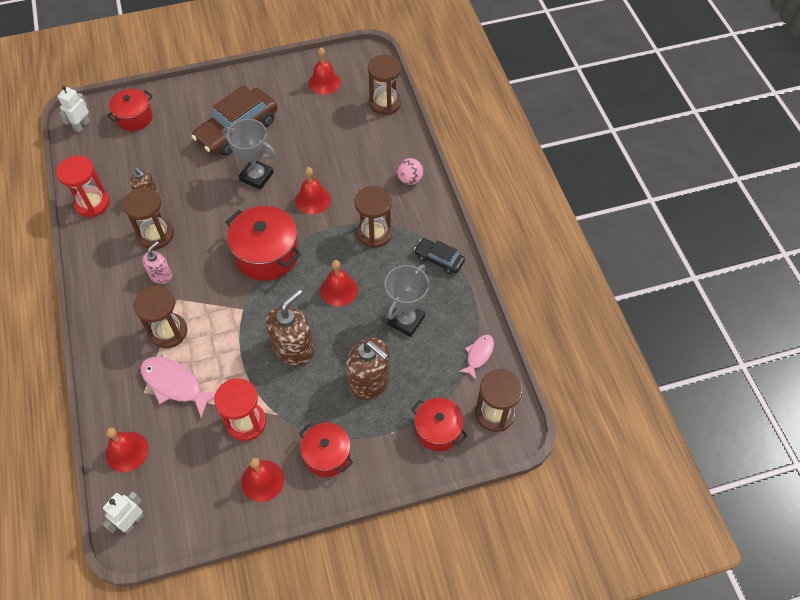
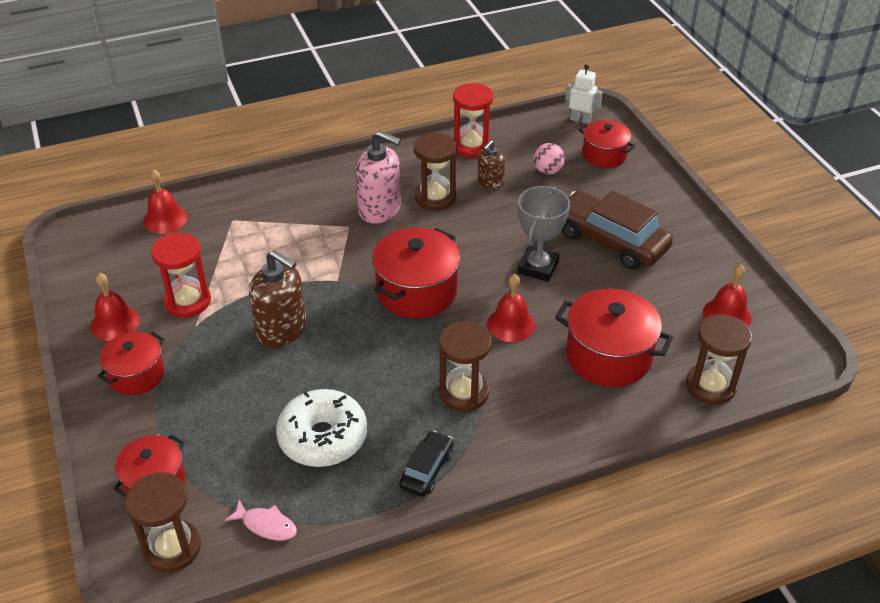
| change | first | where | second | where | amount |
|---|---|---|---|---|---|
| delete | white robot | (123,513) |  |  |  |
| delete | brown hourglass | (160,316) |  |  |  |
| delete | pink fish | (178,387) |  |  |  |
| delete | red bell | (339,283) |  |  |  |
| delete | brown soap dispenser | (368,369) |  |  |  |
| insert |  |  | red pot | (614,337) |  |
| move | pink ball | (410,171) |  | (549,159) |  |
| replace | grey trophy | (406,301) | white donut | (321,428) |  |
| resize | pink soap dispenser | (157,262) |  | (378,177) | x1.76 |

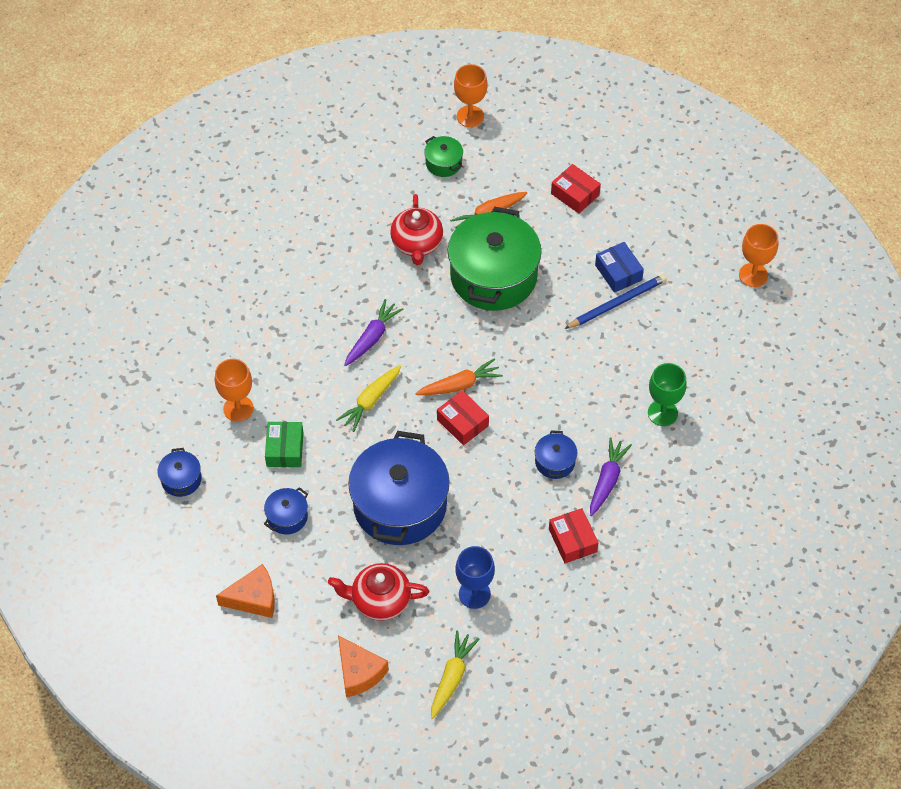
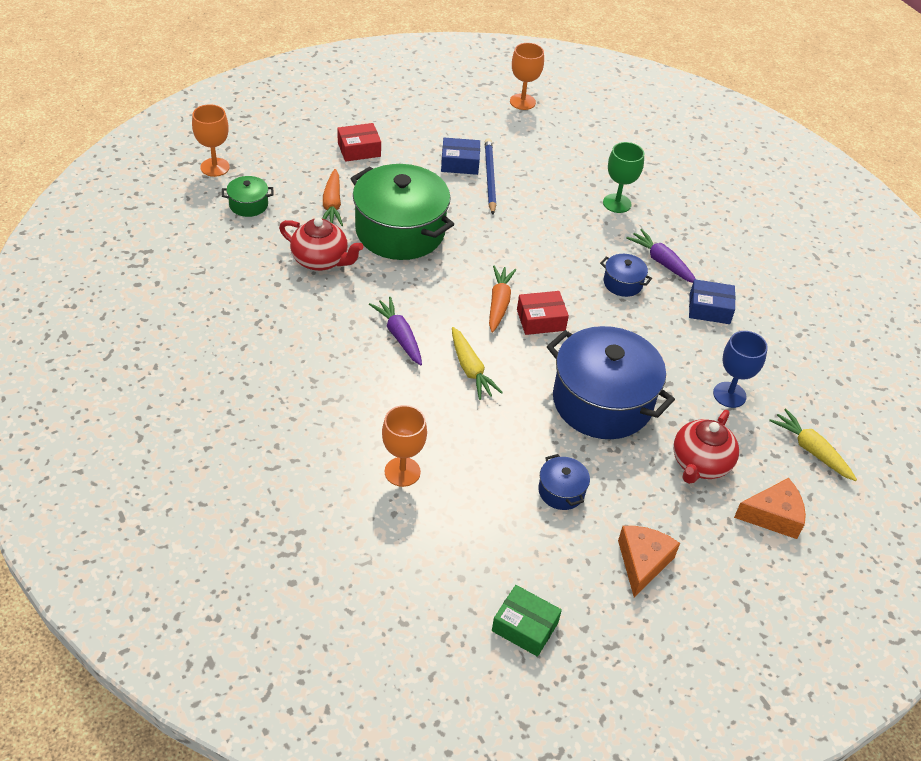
| change | first | where | second | where | amount |
|---|---|---|---|---|---|
| delete | blue pot | (179,472) |  |  |  |
| move | green box | (284,444) |  | (527,621) |  |
| recolor | red box | (574,535) | blue box | (712,301) |  |

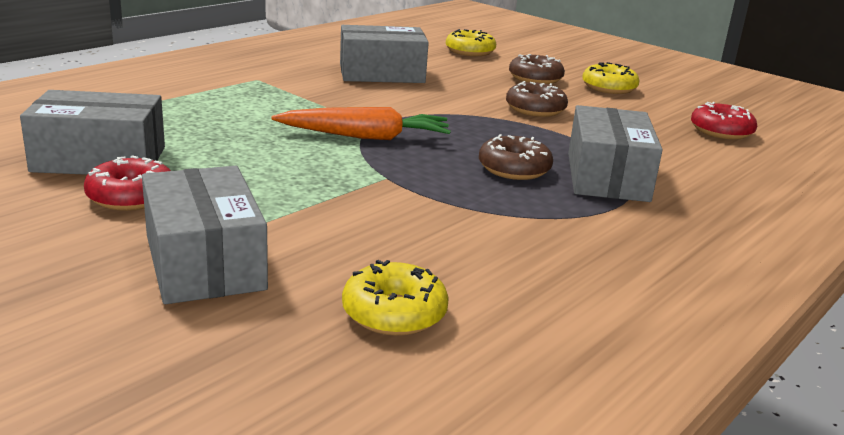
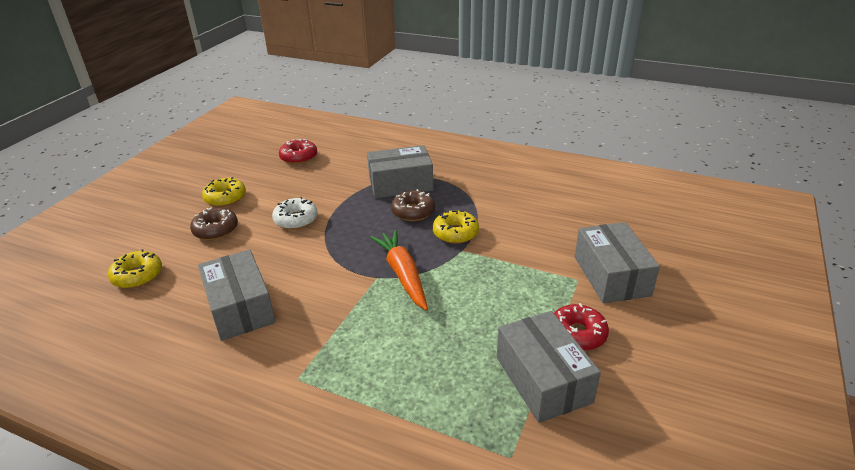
| change | first | where | second | where | amount |
|---|---|---|---|---|---|
| move | yellow donut | (395,298) |  | (456,227) |  |
| recolor | brown donut | (537,99) | white donut | (295,213) |  |
| rotate | grey box | (205,235) |  | (617,262) | 60 degrees counterclockwise |

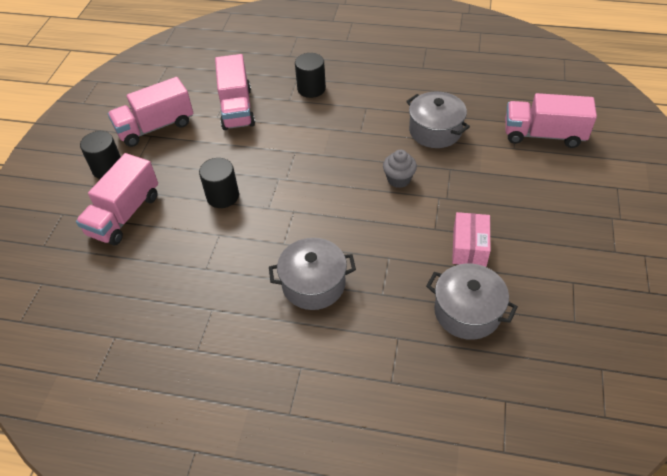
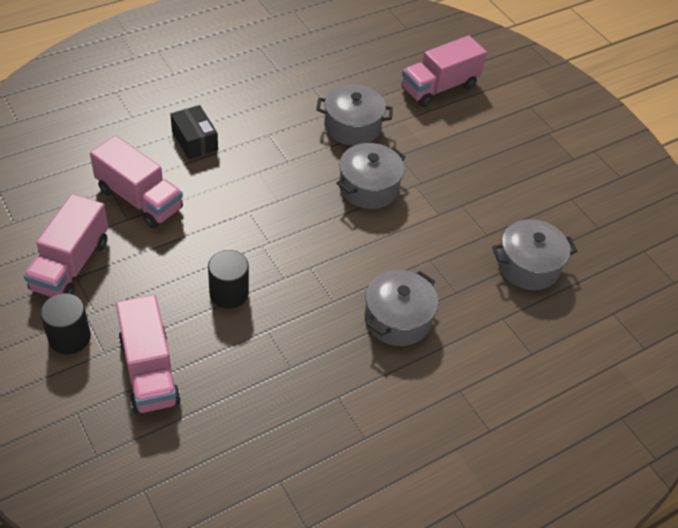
| change | first | where | second | where | amount |
|---|---|---|---|---|---|
| delete | pink box | (471,239) |  |  |  |
| replace | black cylinder | (310,75) | black box | (194,132) |  |
| replace | grey cupcake | (400,169) | grey pot | (371,176) |  |

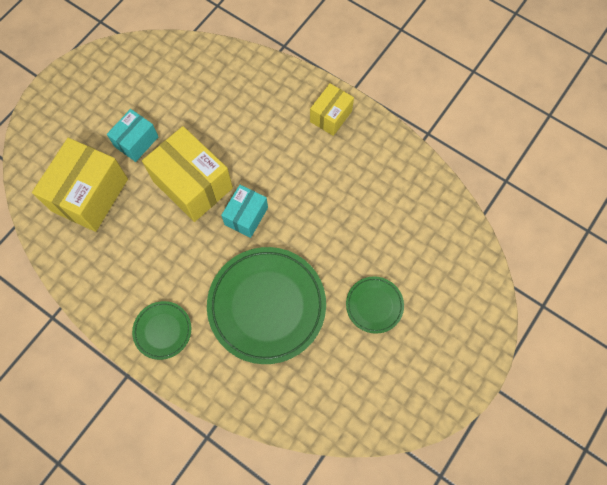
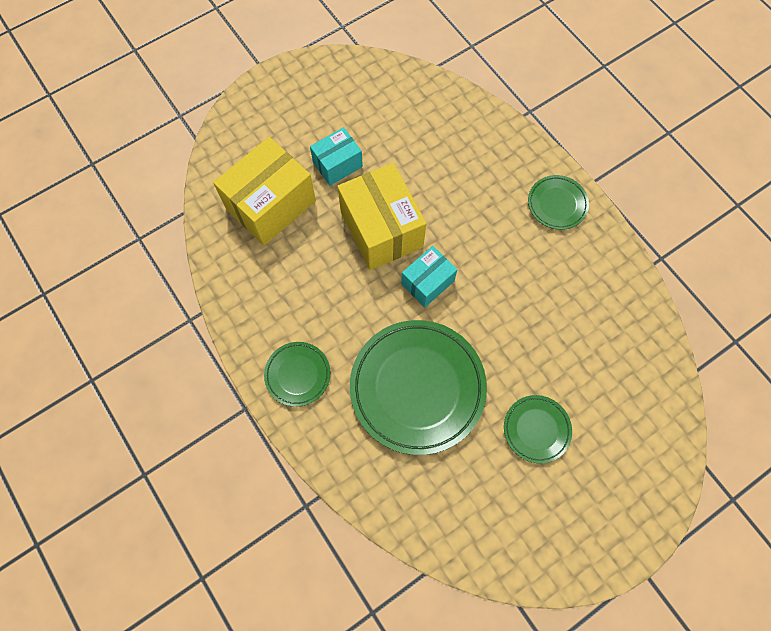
| change | first | where | second | where | amount |
|---|---|---|---|---|---|
| replace | yellow box | (332,109) | green plate | (558,202) |  |

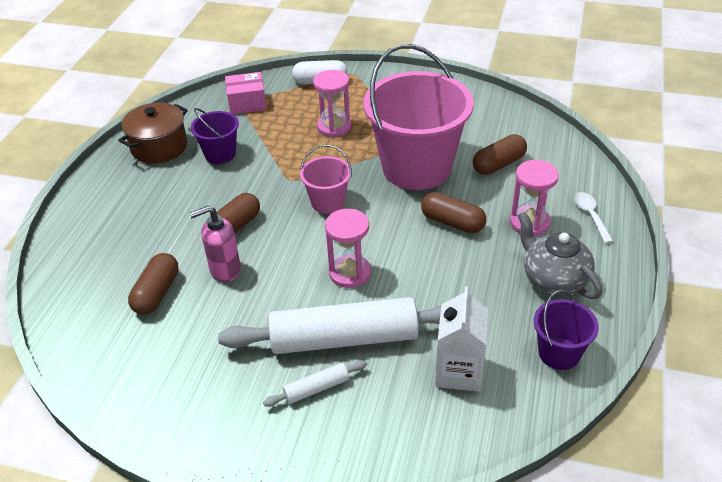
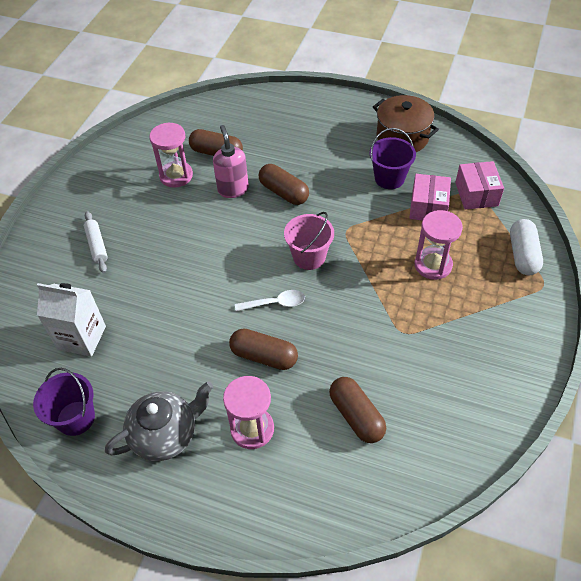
| change | first | where | second | where | amount |
|---|---|---|---|---|---|
| delete | white rolling pin | (329,325) |  |  |  |
| delete | pink bucket | (418,117) |  |  |  |
| insert |  |  | pink box | (430,197) |  |
| move | pink hourglass | (348,248) |  | (171,155) |  |
| move | white spoon | (594,217) |  | (270,300) |  |
| rotate | brown capsule | (453,212) |  | (263,349) | 75 degrees clockwise |

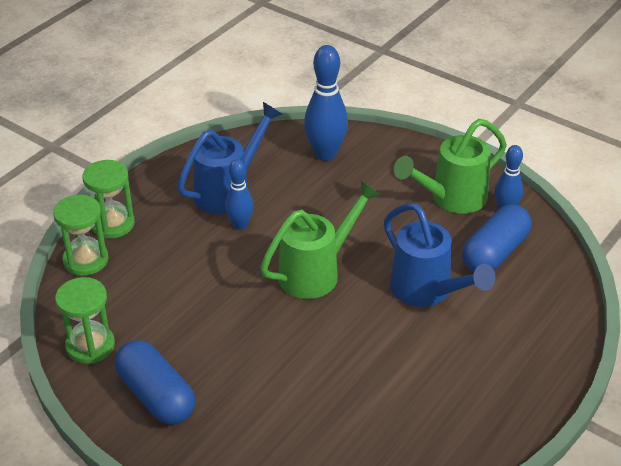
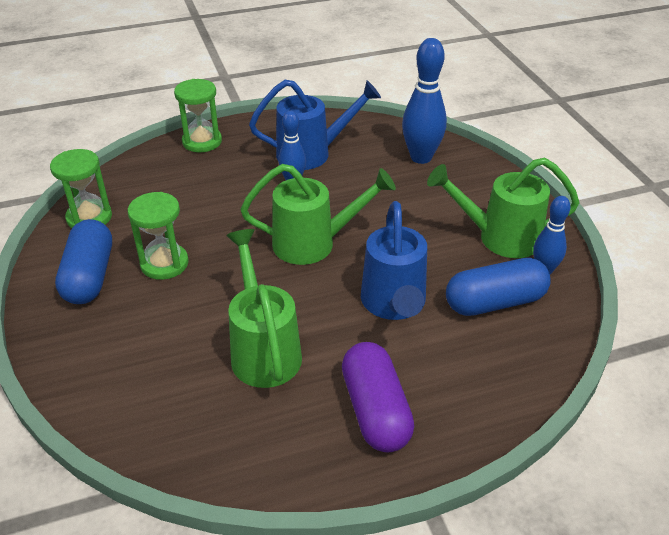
| change | first | where | second | where | amount |
|---|---|---|---|---|---|
| insert |  |  | green watering can | (264,308) |  |
| insert |  |  | purple capsule | (378,397) |  |
| move | green hourglass | (81,235) |  | (158,236) |  |

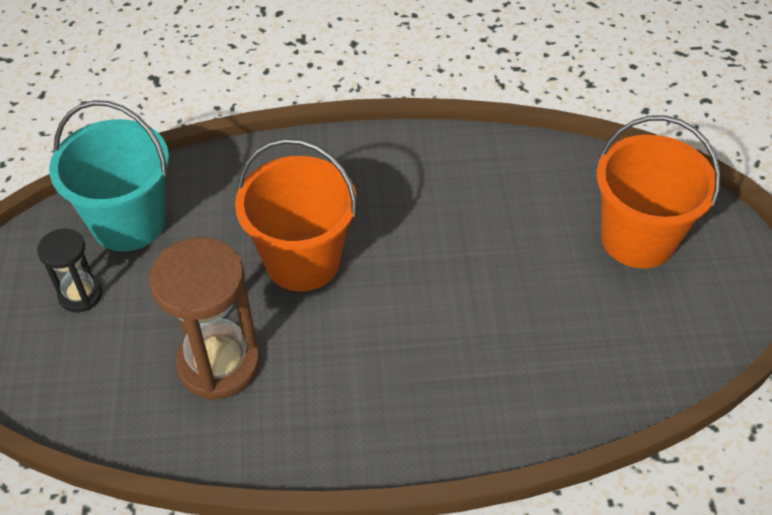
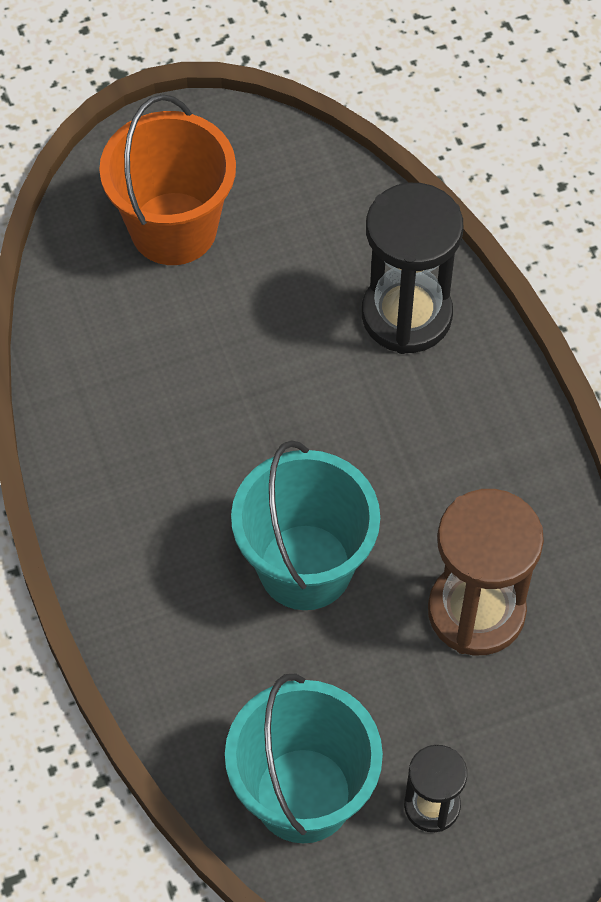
| change | first | where | second | where | amount |
|---|---|---|---|---|---|
| insert |  |  | black hourglass | (412,268) |  |
| recolor | orange bucket | (296,214) | turquoise bucket | (305,525) |  |

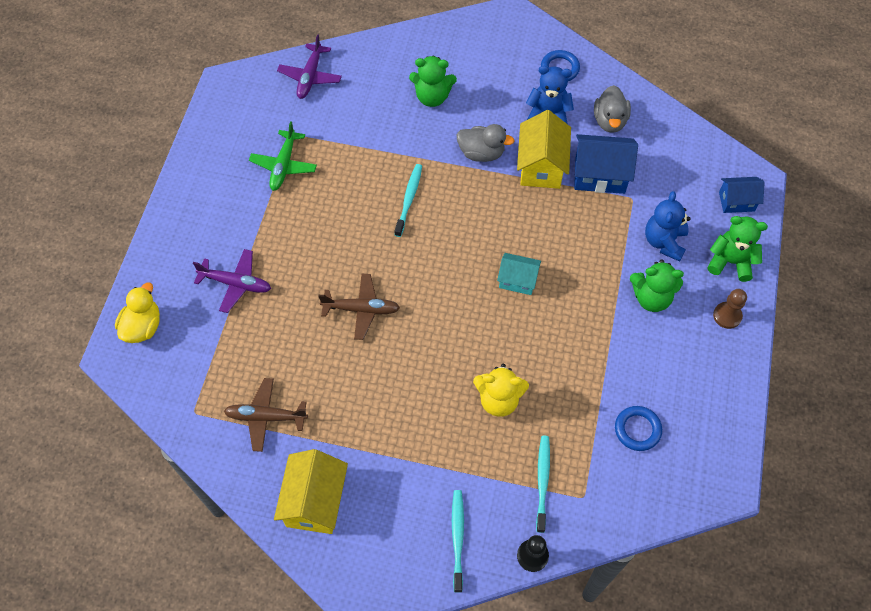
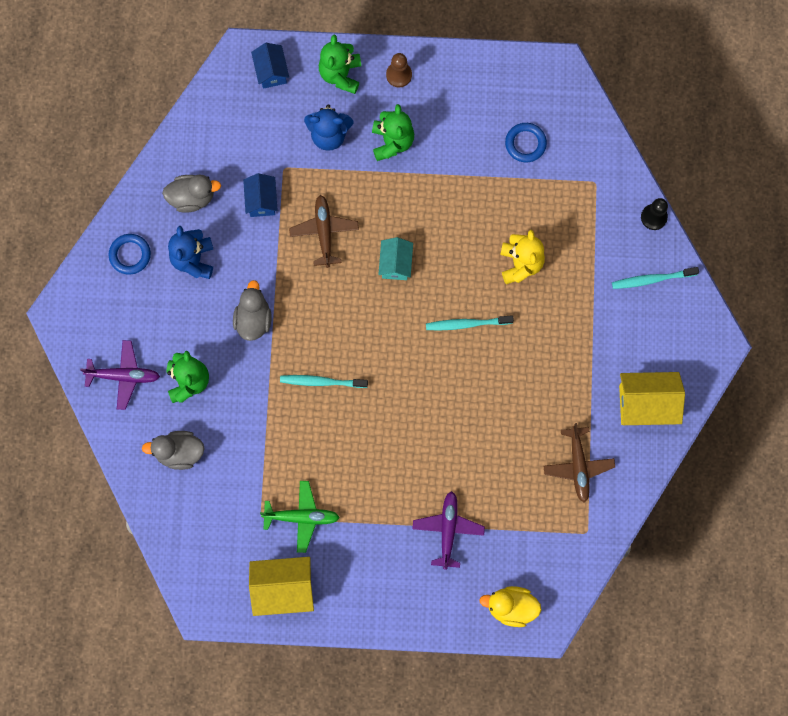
| change | first | where | second | where | amount |
|---|---|---|---|---|---|
| insert |  |  | grey duck | (173,450) |  |
| move | purple plane | (309,66) |  | (120,375) |  |
| move | brown plane | (359,307) |  | (324,231) |  |
| move | yellow house | (544,149) |  | (281,586) |  |
| move | turquoise toothbrush | (543,484) |  | (470,323) |  |
| resize | blue house | (606,164) |  | (260,195) | x0.62 |

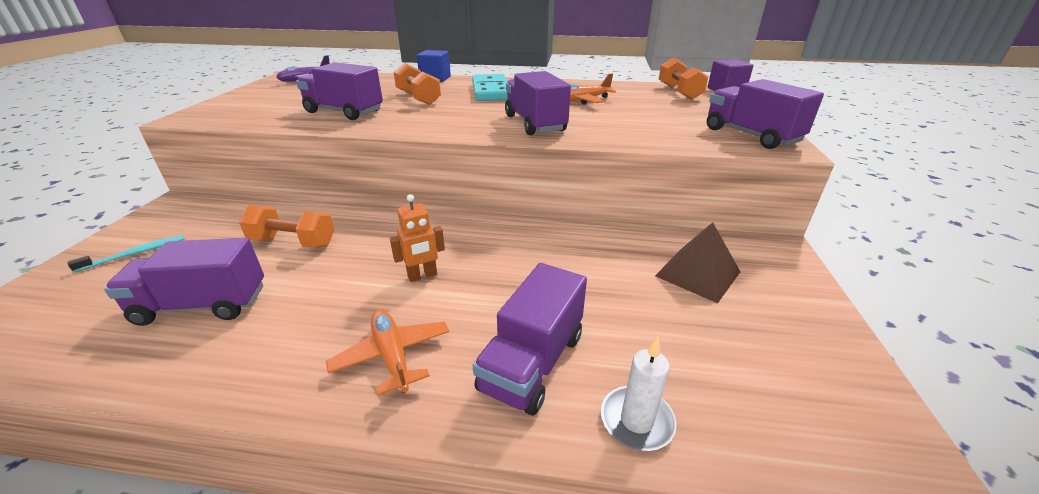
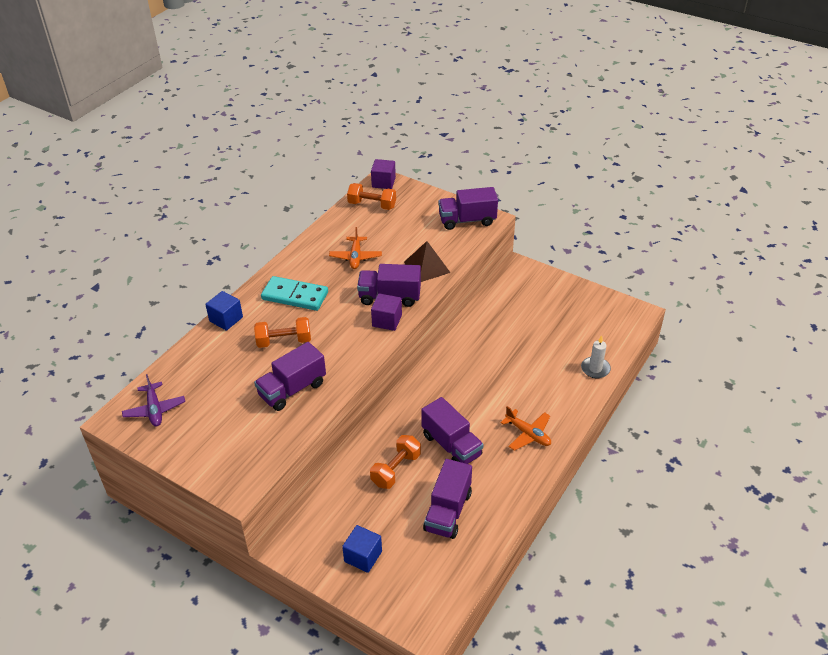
| change | first | where | second | where | amount |
|---|---|---|---|---|---|
| delete | orange robot | (417,238) |  |  |  |
| insert |  |  | purple cube | (386,312) |  |
| move | purple truck | (530,339) |  | (452,430) |  |
| move | brown pyramid | (697,262) |  | (427,261) |  |
| replace | turquoise toothbrush | (126,253) | blue cube | (362,549) |  |
| rotate | orange plane | (387,352) |  | (526,428) | 135 degrees counterclockwise |

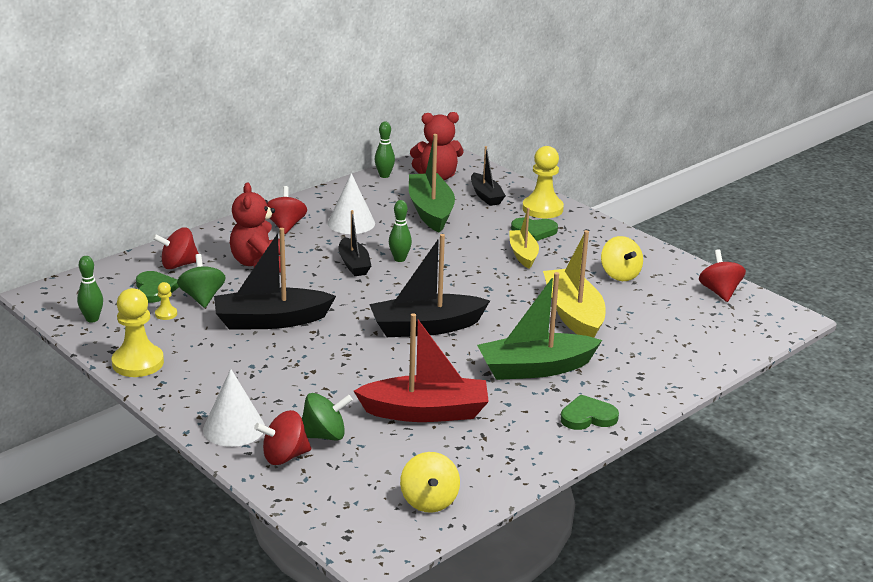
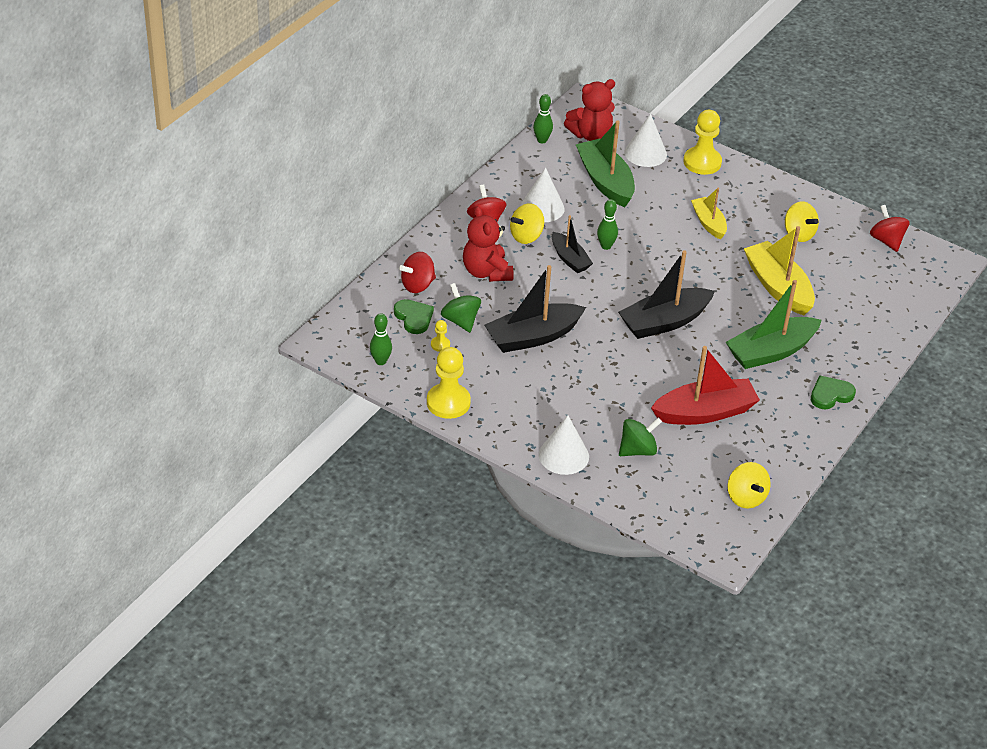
| change | first | where | second | where | amount |
|---|---|---|---|---|---|
| delete | red spinning top | (282,437) |  |  |  |
| delete | green heart | (534,229) |  |  |  |
| insert |  |  | yellow spinning top | (527,223) |  |
| replace | black boat | (488,176) | white cone | (645,140) |  |

